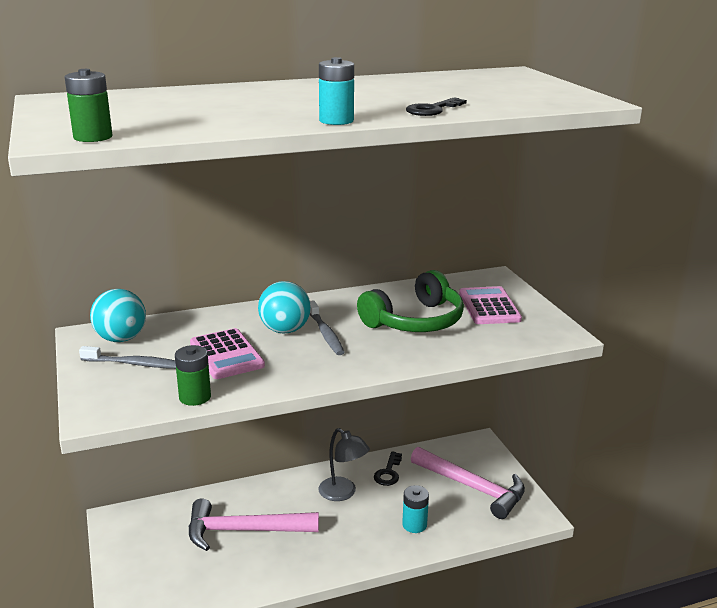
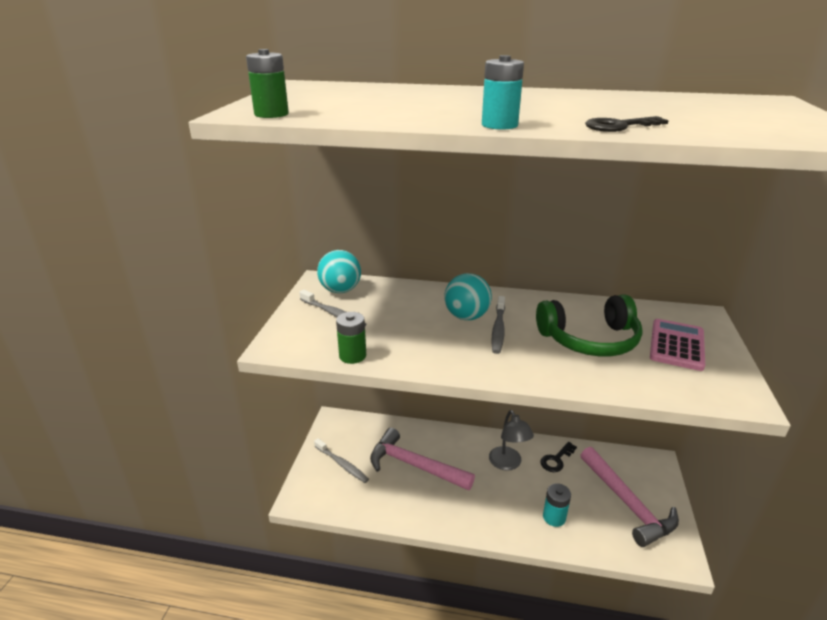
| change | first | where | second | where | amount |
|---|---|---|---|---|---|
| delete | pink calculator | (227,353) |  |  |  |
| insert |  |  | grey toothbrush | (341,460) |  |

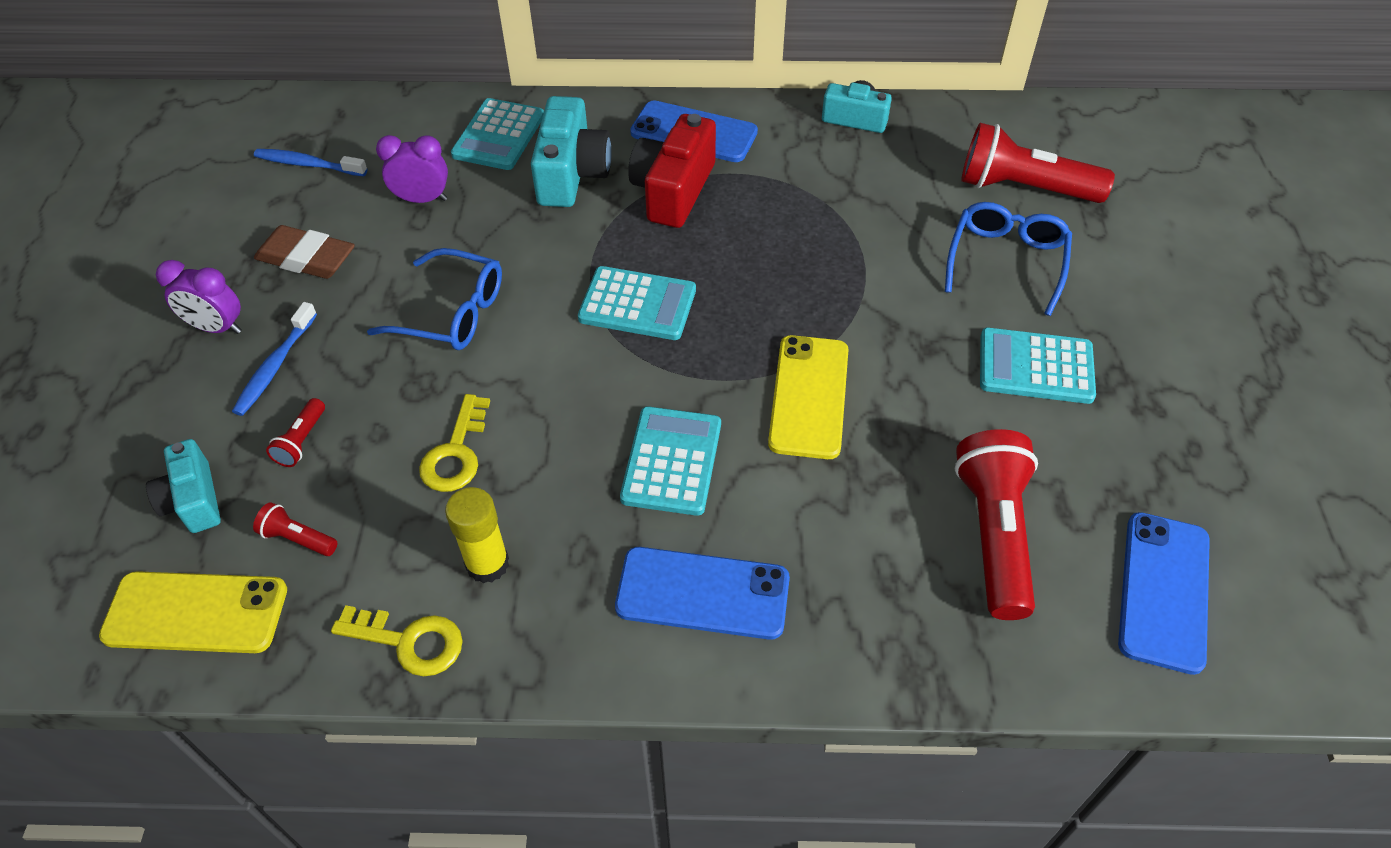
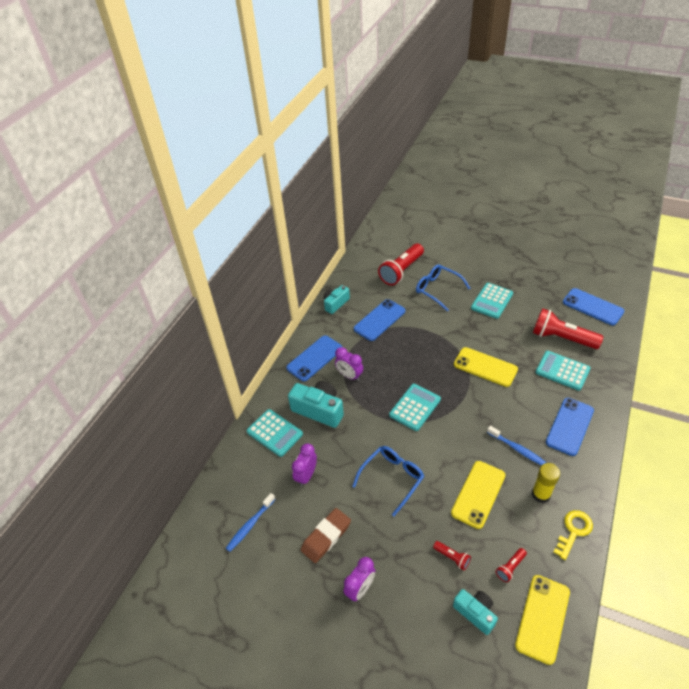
| change | first | where | second | where | amount |
|---|---|---|---|---|---|
| insert |  |  | blue phone | (379,320) |  |
| move | blue toothbrush | (274,359) |  | (517,446) |  |
| move | turquoise calculator | (670,461) |  | (563,371) |  |
| replace | yellow key | (454,443) | yellow phone | (478,495) |  |
| replace | red camera | (672,171) | purple clock | (349,364) |  |
| rotate | turquoise camera | (183,486) |  | (475,612) | 135 degrees counterclockwise |

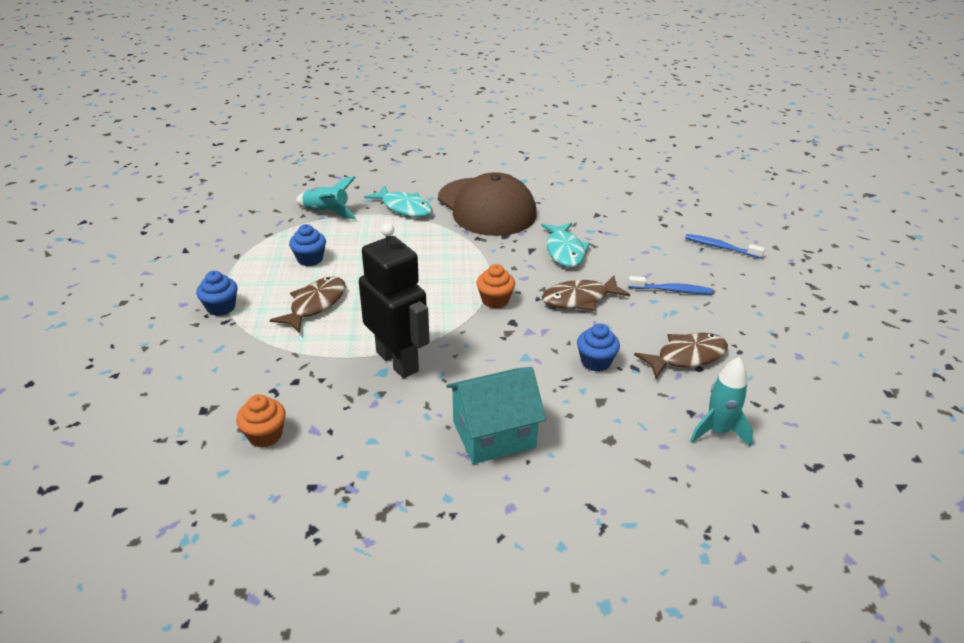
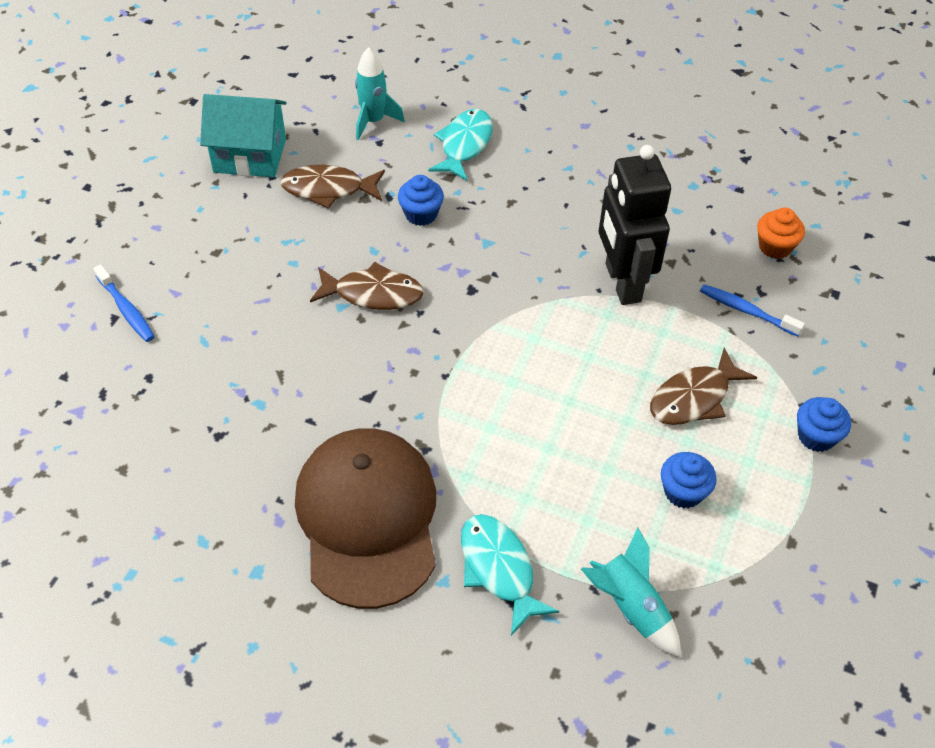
| change | first | where | second | where | amount |
|---|---|---|---|---|---|
| delete | orange cupcake | (495,286) |  |  |  |
| move | turquoise house | (496,415) |  | (243,135) |  |
| move | turquoise fish | (565,244) |  | (460,145) |  |
| move | blue toothbrush | (670,285) |  | (752,310) |  |

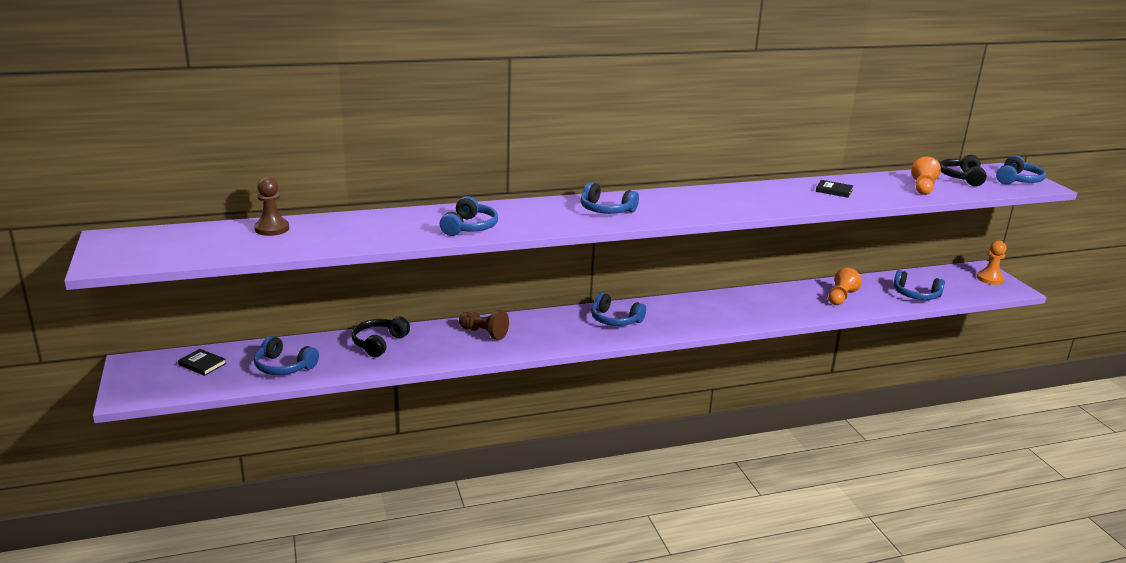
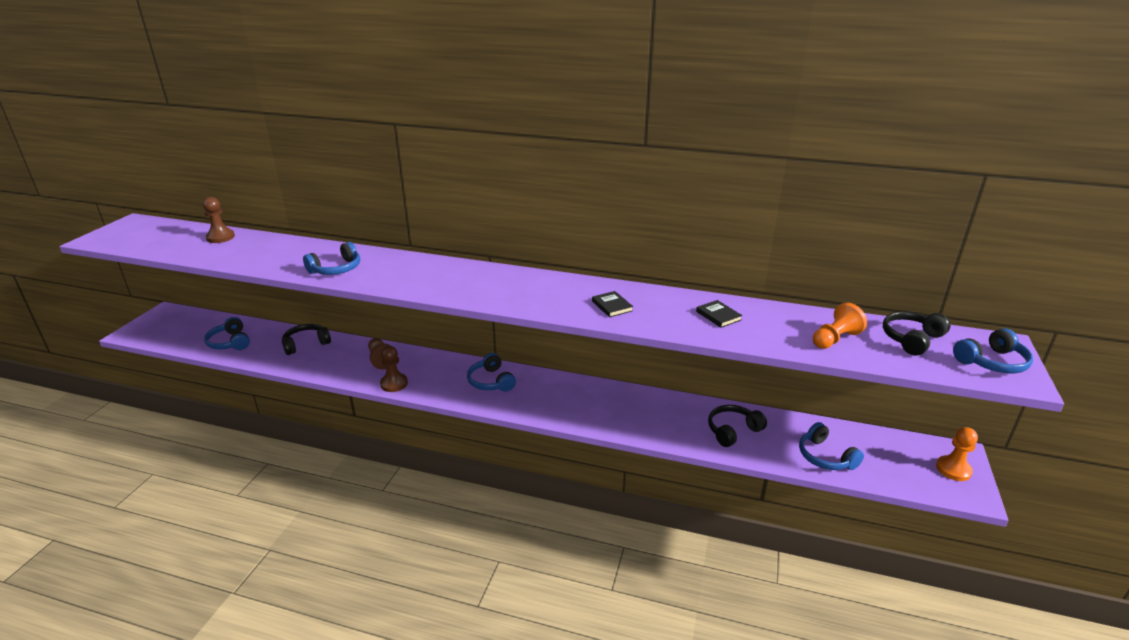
| change | first | where | second | where | amount |
|---|---|---|---|---|---|
| delete | blue headphones | (609,198) |  |  |  |
| insert |  |  | brown pawn | (394,369) |  |
| move | black book | (202,362) |  | (612,304) |  |
| replace | orange pawn | (845,286) | black headphones | (737,426) |  |

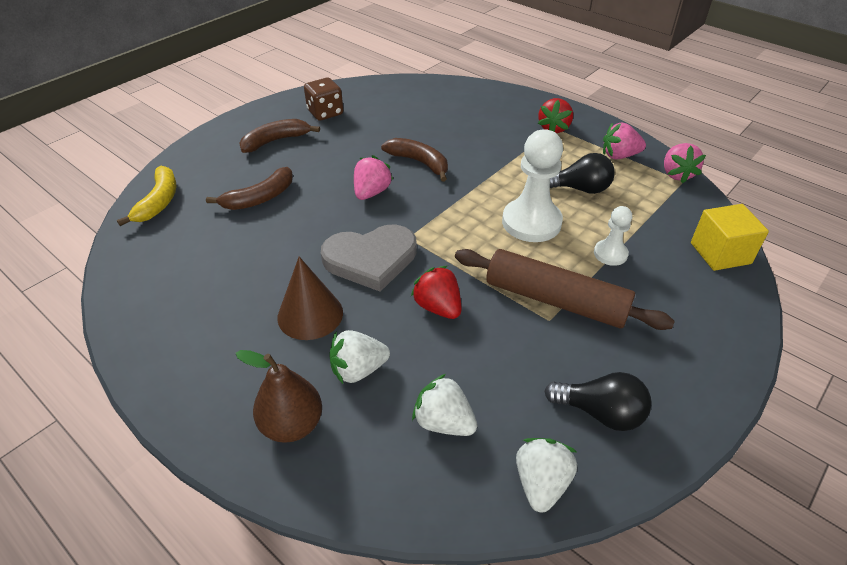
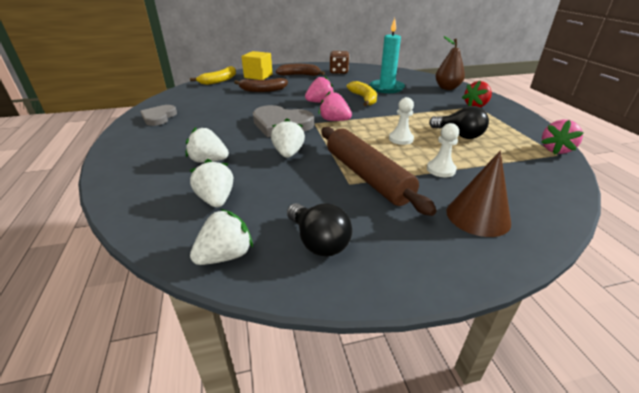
| change | first | where | second | where | amount |
|---|---|---|---|---|---|
| insert |  |  | grey heart | (158,115) |  |
| insert |  |  | turquoise candle | (387,55) |  |
| move | brown pear | (279,396) |  | (450,63) |  |
| move | brown cone | (310,298) |  | (478,194) |  |
| move | pink strawberry | (624,140) |  | (335,106) |  |
| move | yellow cube | (730,237) |  | (257,65) |  |
| recolor | brown banana | (414,160) | yellow banana | (361,93) |  |
| recolor | red strawberry | (436,292) | white strawberry | (288,138) |  |
| resize | white pawn | (532,185) |  | (401,121) | x0.53 |

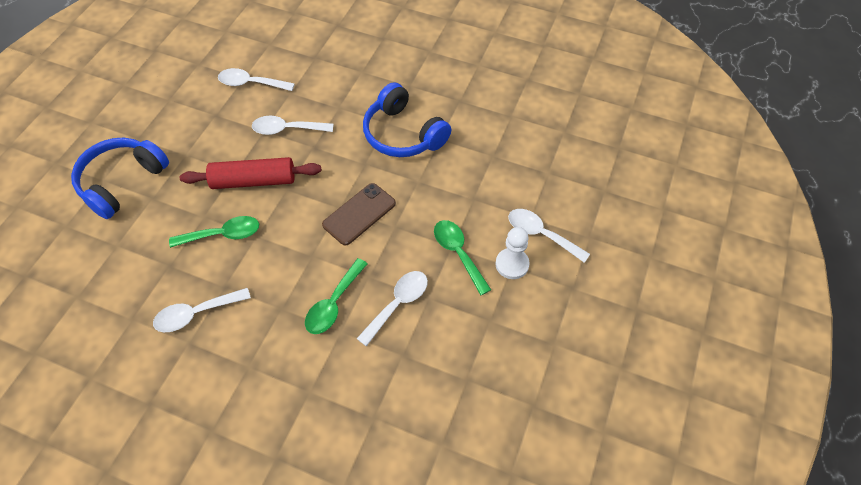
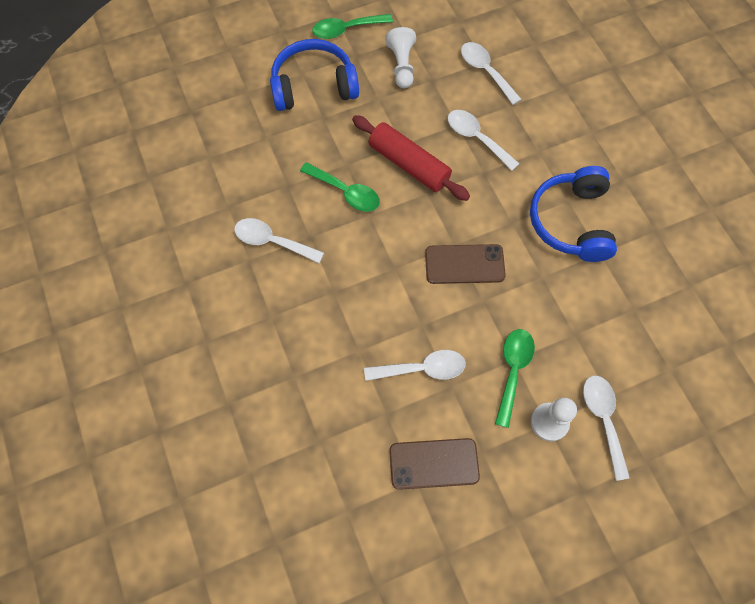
| change | first | where | second | where | amount |
|---|---|---|---|---|---|
| insert |  |  | white pawn | (400,57) |  |
| insert |  |  | brown phone | (434,464) |  |
| move | green spoon | (336,296) |  | (352,26) |  |

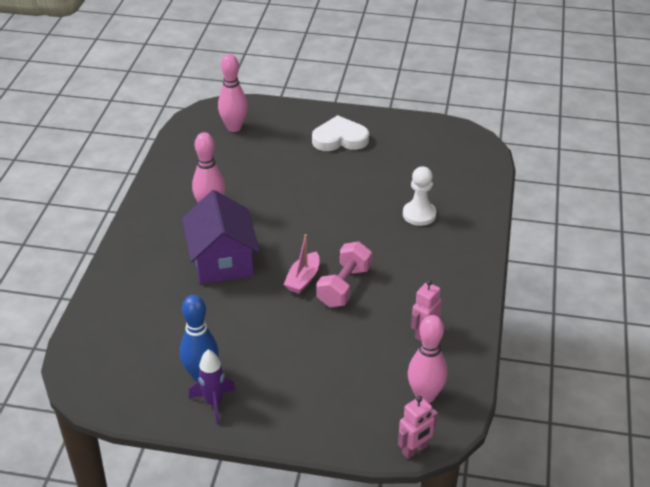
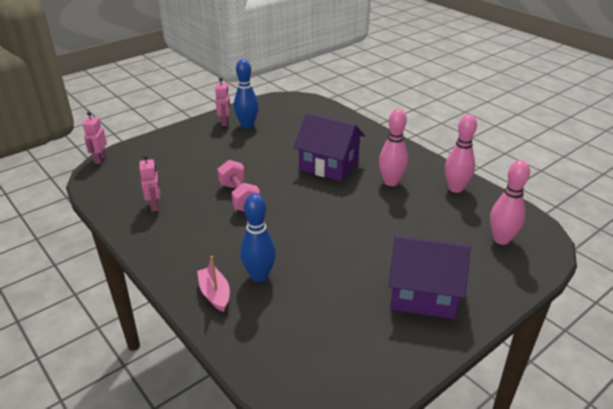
| change | first | where | second | where | amount |
|---|---|---|---|---|---|
| move | pink boat | (301,264) |  | (213,284) |  |
| move | pink bowling pin | (427,359) |  | (461,153) |  |
| replace | purple rocket | (212,386) | pink robot | (222,101) |  |
| replace | white heart | (340,133) | purple house | (430,277) |  |
| replace | white pawn | (419,196) | blue bowling pin | (258,237) |  |

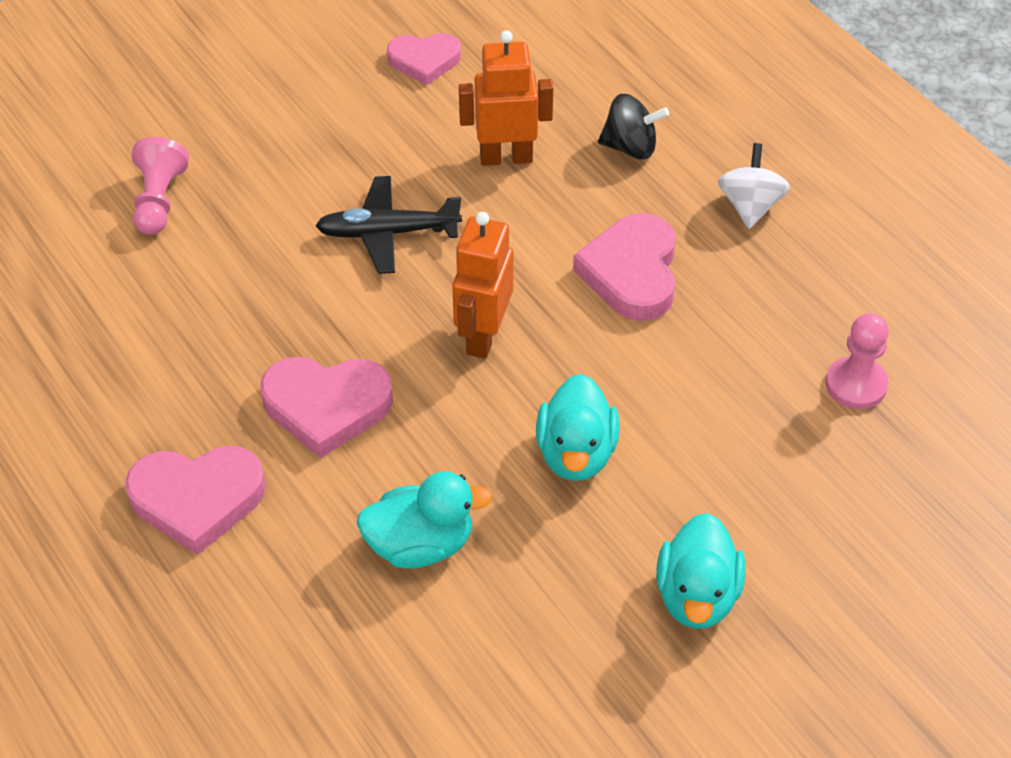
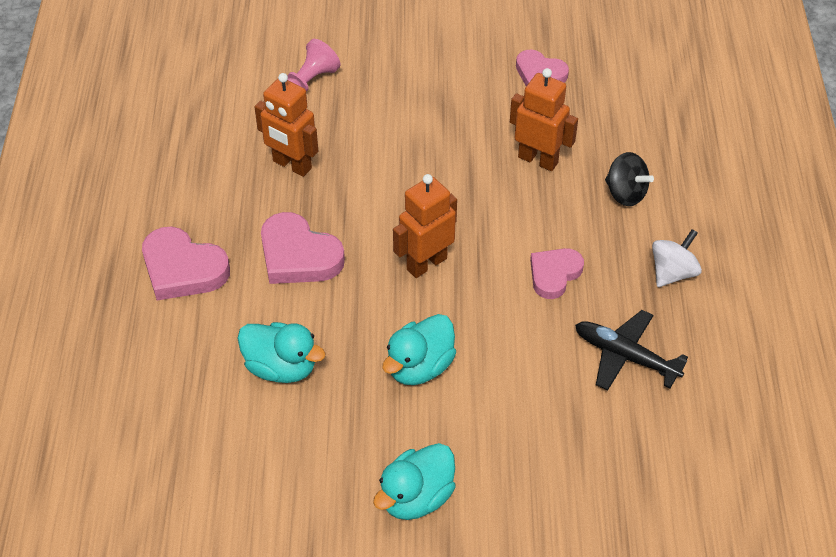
| change | first | where | second | where | amount |
|---|---|---|---|---|---|
| delete | pink pawn | (857,361) |  |  |  |
| insert |  |  | orange robot | (286,125) |  |
| move | black plane | (388,225) |  | (631,350) |  |
| resize | pink heart | (624,267) |  | (557,273) | x0.66 |

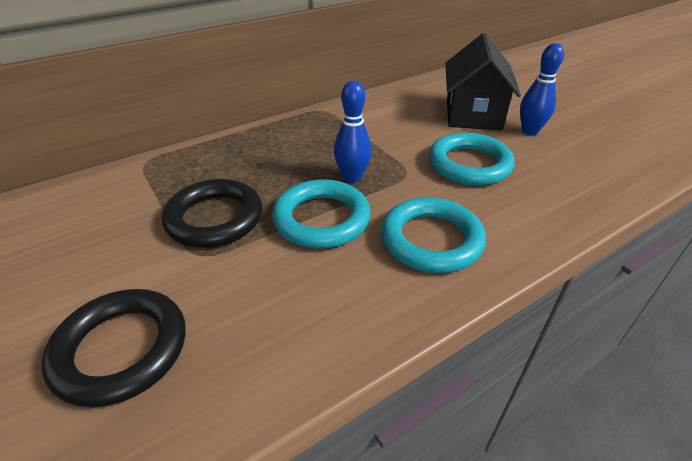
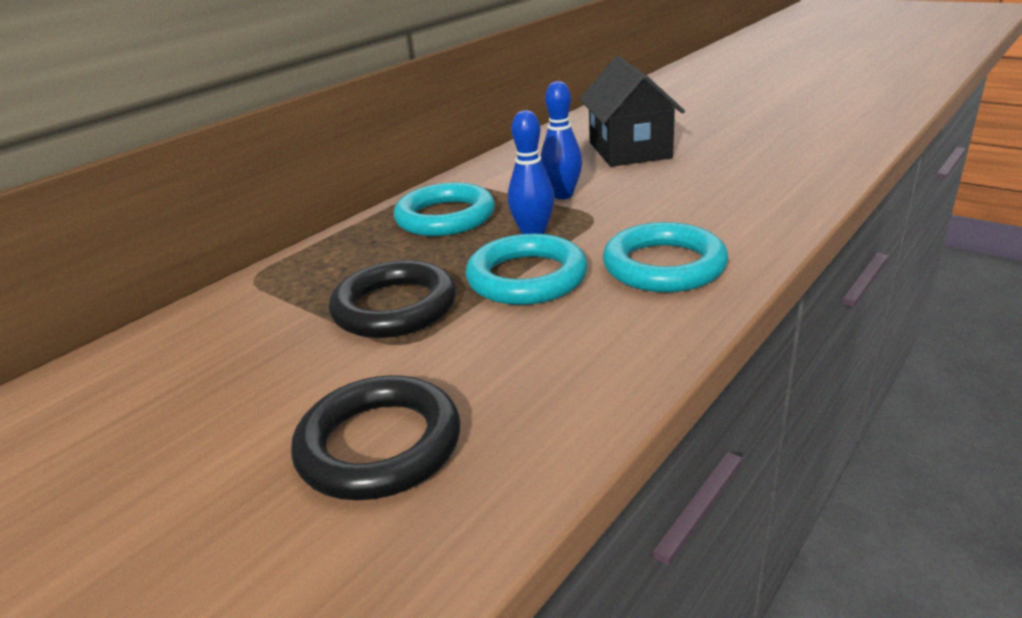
| change | first | where | second | where | amount |
|---|---|---|---|---|---|
| move | turquoise ring | (472,159) |  | (444,209) |  |
| move | blue bowling pin | (542,89) |  | (561,140) |  |

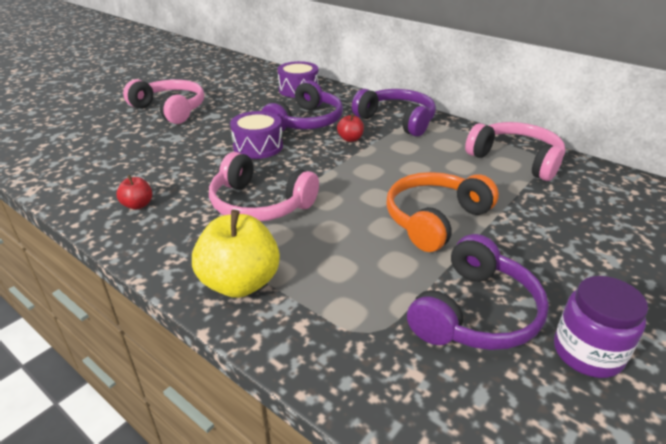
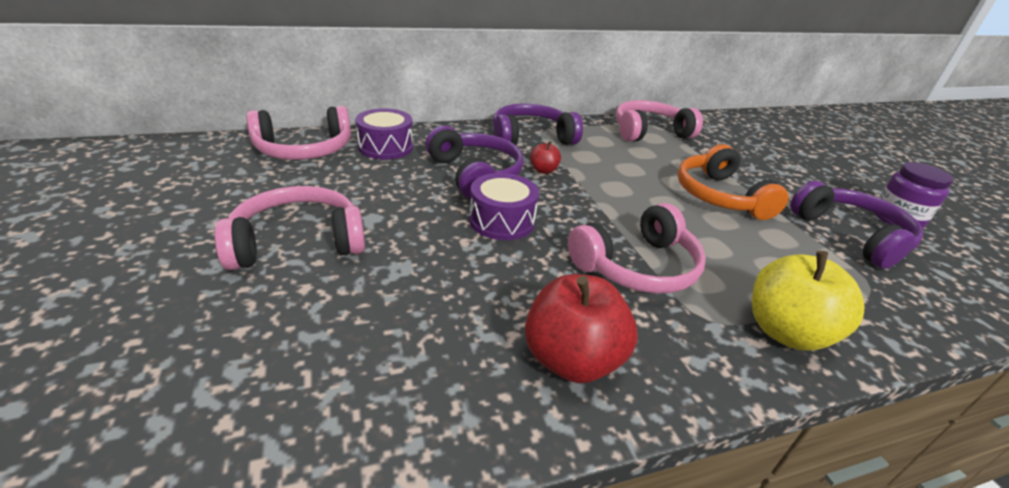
| change | first | where | second | where | amount |
|---|---|---|---|---|---|
| insert |  |  | pink headphones | (298,133) |  |
| resize | red apple | (134,192) |  | (581,328) | x2.04 |

